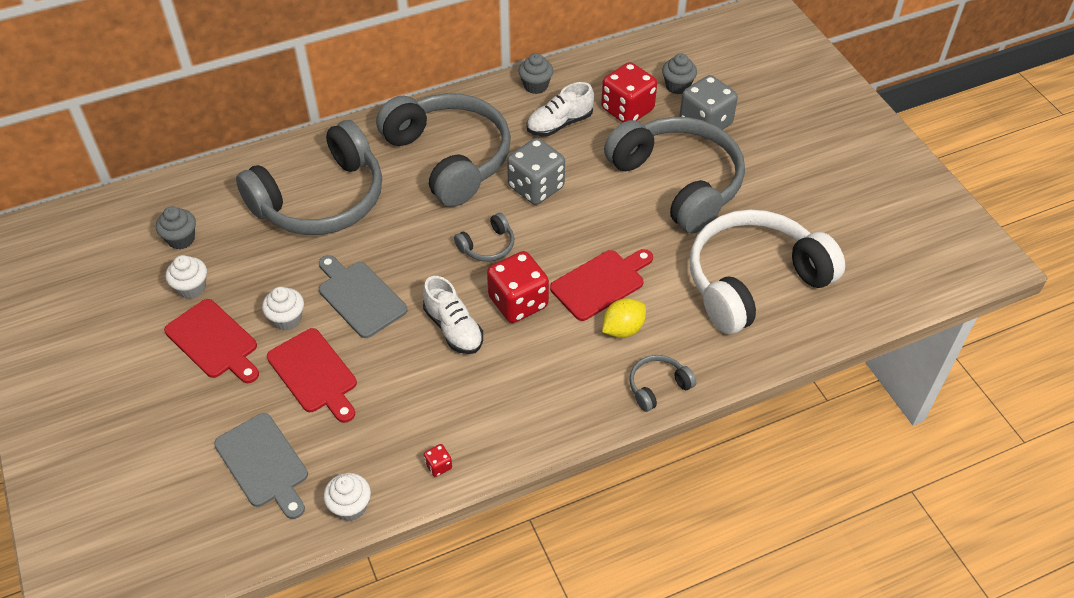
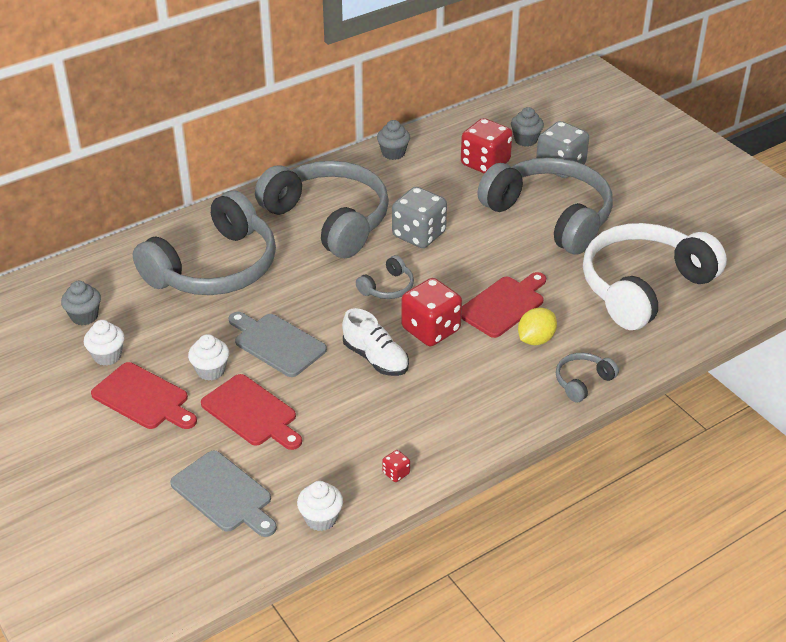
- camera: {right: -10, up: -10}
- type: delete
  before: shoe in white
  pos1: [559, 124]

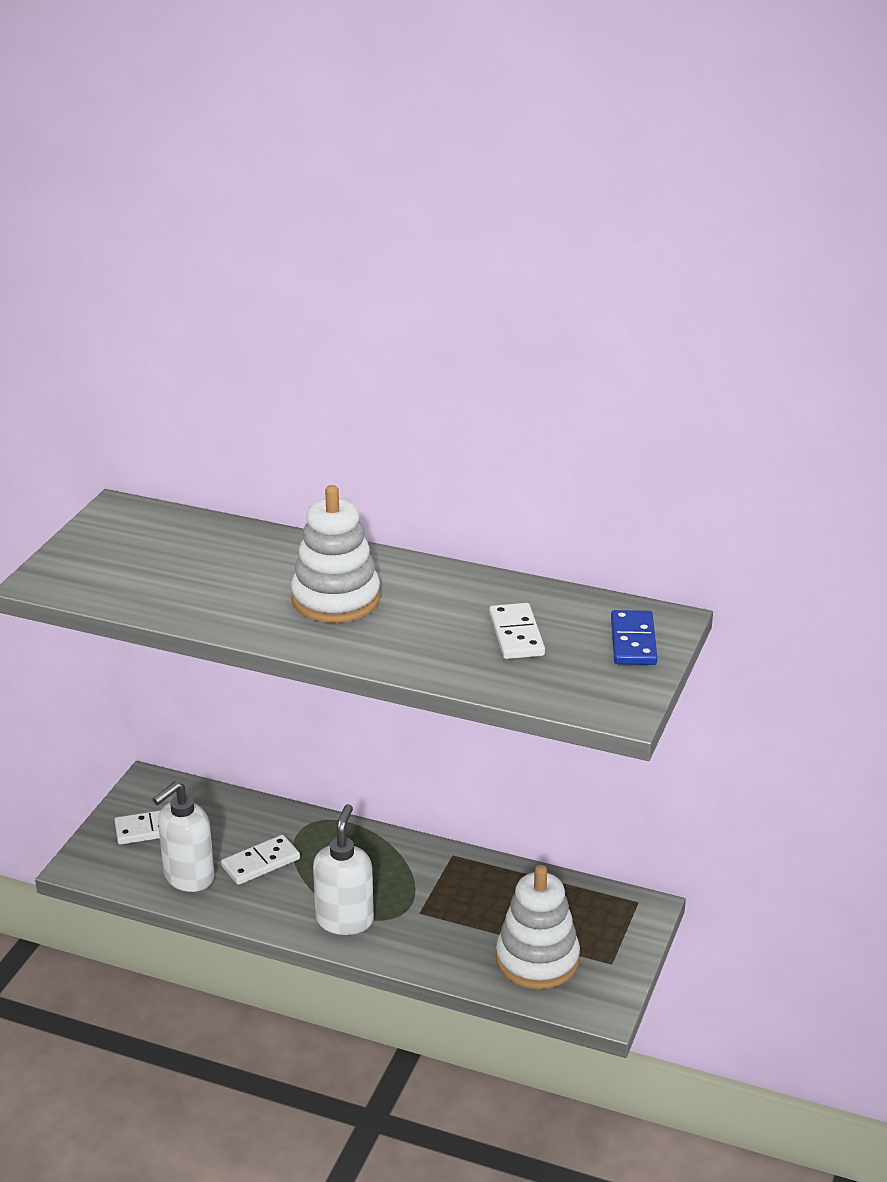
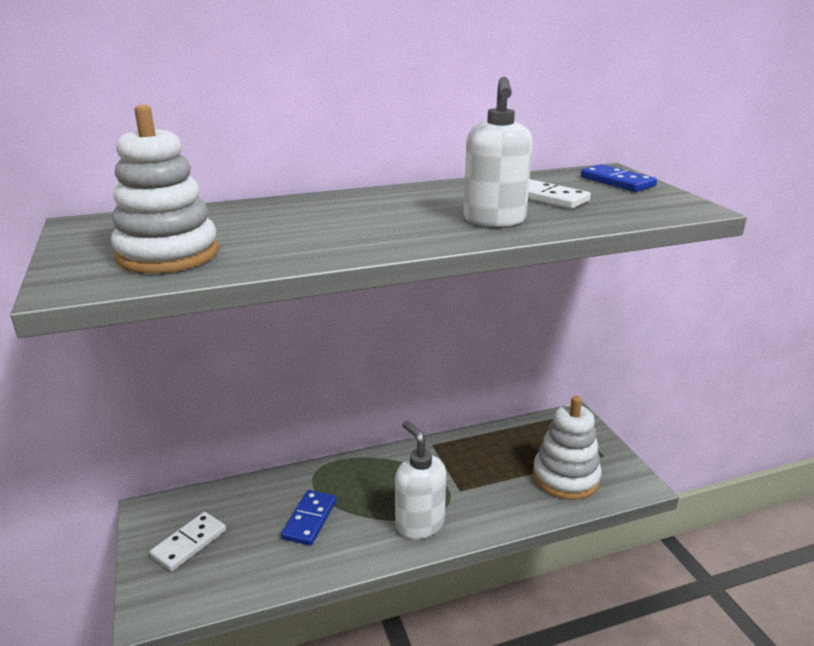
- camera: {right: -40, up: -5}
- type: move
  before: soap dispenser in white
  pos1: [188, 877]
  pos2: [494, 220]
- type: move
  before: stacking toy in white
  pos1: [336, 599]
  pos2: [168, 254]
- type: recolor
  before: domino in white
  after: domino in blue
  pos1: [261, 863]
  pos2: [310, 519]

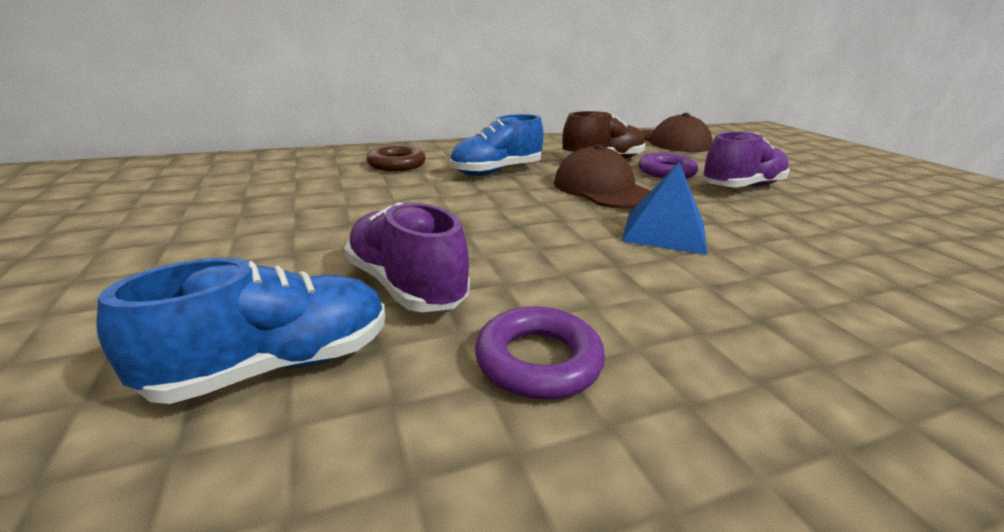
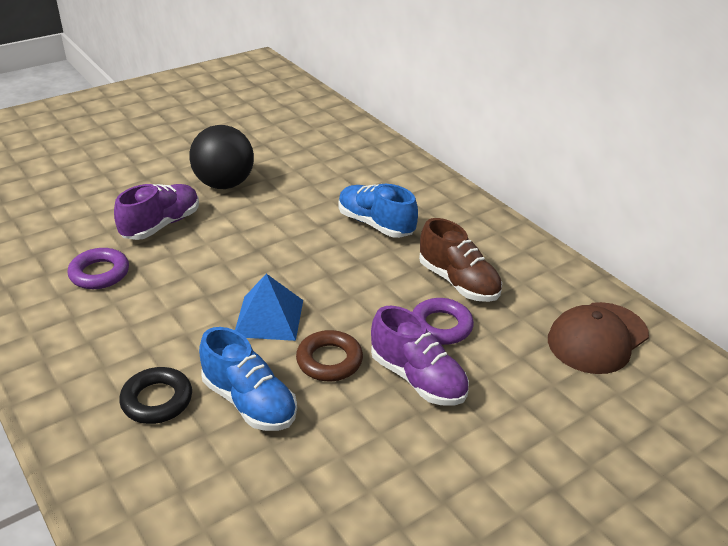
- camera: {right: 75, up: 10}
- type: delete
  before: cap in brown
  pos1: [602, 189]
- type: insert
  after: ring in black
  pos2: [157, 400]
- type: insert
  after: ball in black
  pos2: [224, 184]
- type: move
  before: shoe in blue
  pos1: [276, 365]
  pos2: [249, 402]
- type: move
  before: ring in brown
  pos1: [396, 164]
  pos2: [329, 361]

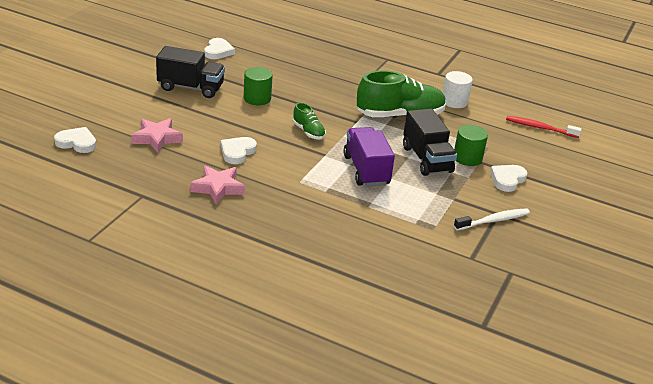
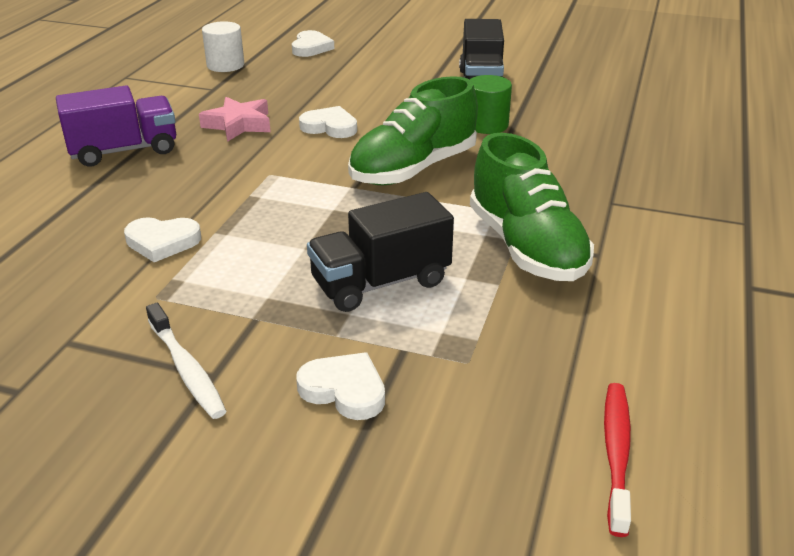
- camera: {right: 85, up: 0}
- type: delete
  before: star in pink
  pos1: [157, 138]
- type: delete
  before: cylinder in green
  pos1: [467, 158]
- type: move
  before: heart in white
  pos1: [218, 51]
  pos2: [162, 242]
- type: move
  before: truck in purple
  pos1: [366, 170]
  pos2: [124, 151]
- type: move
  before: cylinder in white
  pos1: [454, 101]
  pos2: [225, 65]
- type: resize
  before: shoe in green
  pos1: [308, 132]
  pos2: [413, 169]
  scale: 2.05

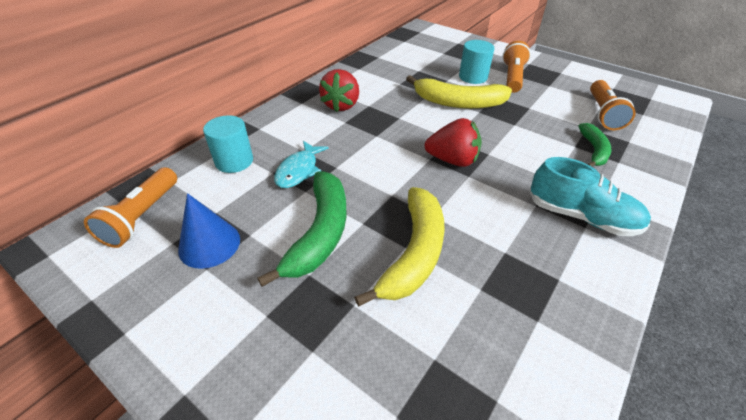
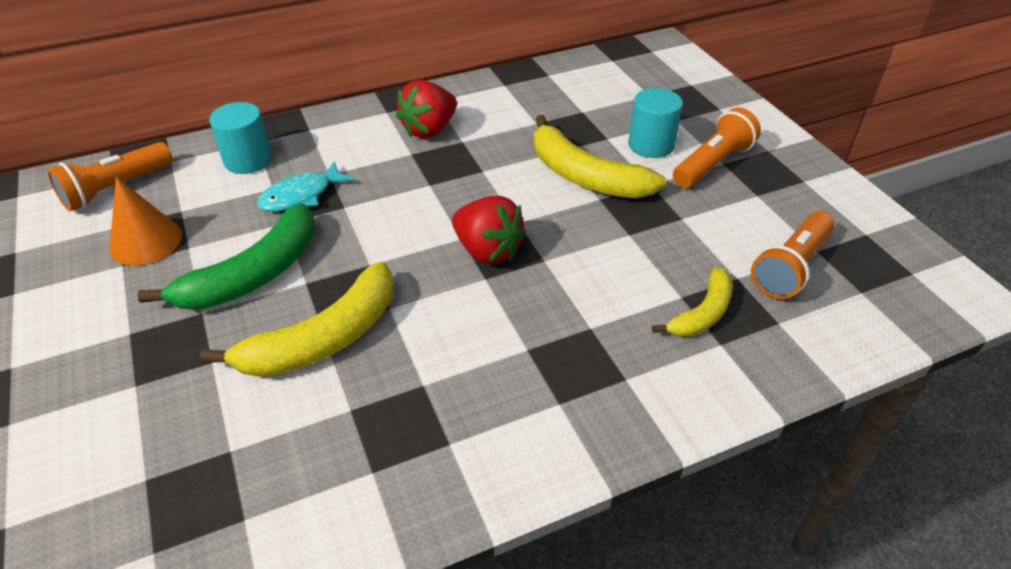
- camera: {right: 30, up: 0}
- type: delete
  before: shoe in turquoise
  pos1: [581, 216]
- type: recolor
  before: cone in blue
  after: cone in orange
  pos1: [209, 244]
  pos2: [146, 241]
- type: recolor
  before: banana in green
  after: banana in yellow
  pos1: [593, 150]
  pos2: [702, 313]

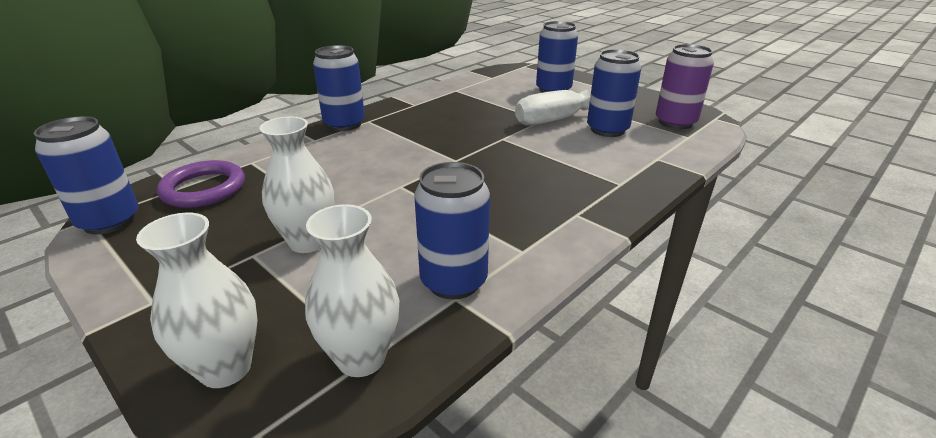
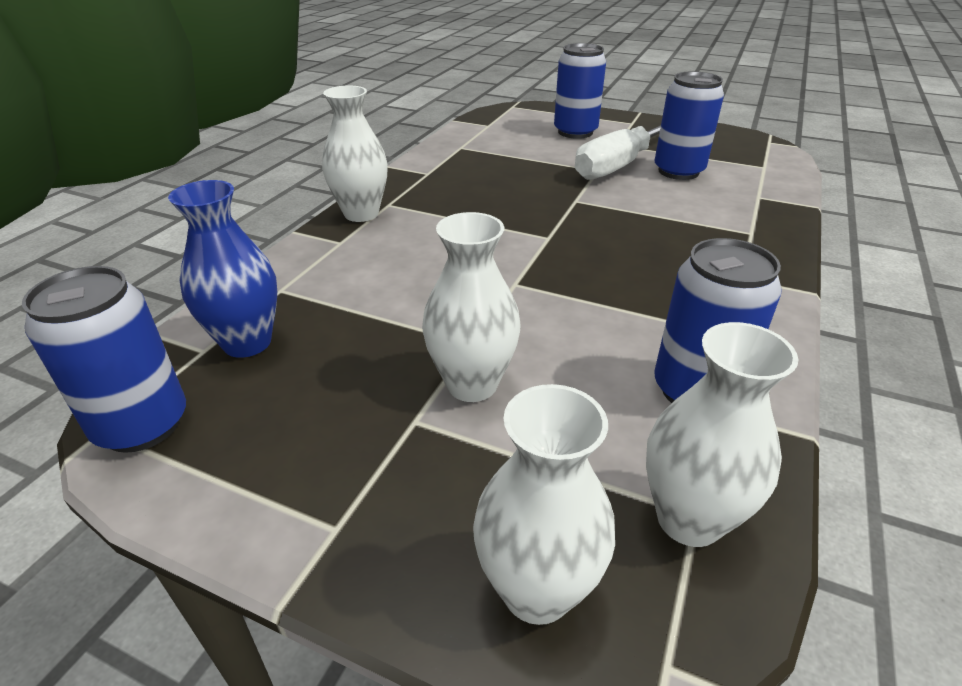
- camera: {right: -20, up: 5}
- type: delete
  before: can in purple
  pos1: [675, 122]
- type: replace
  before: ring in purple
  after: vase in blue
  pos1: [204, 189]
  pos2: [247, 342]
- type: replace
  before: can in blue
  after: vase in white
  pos1: [344, 124]
  pos2: [361, 214]

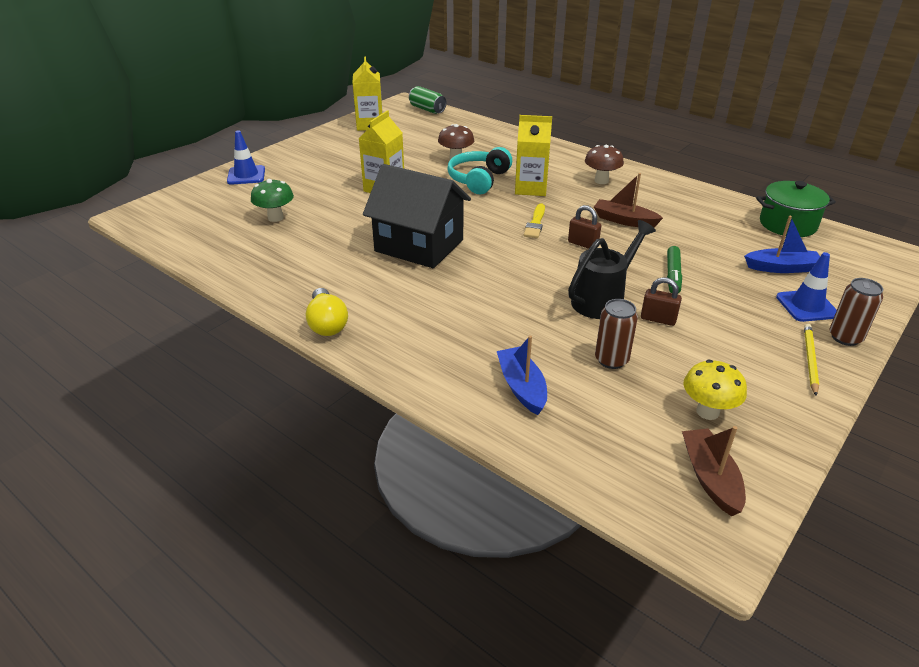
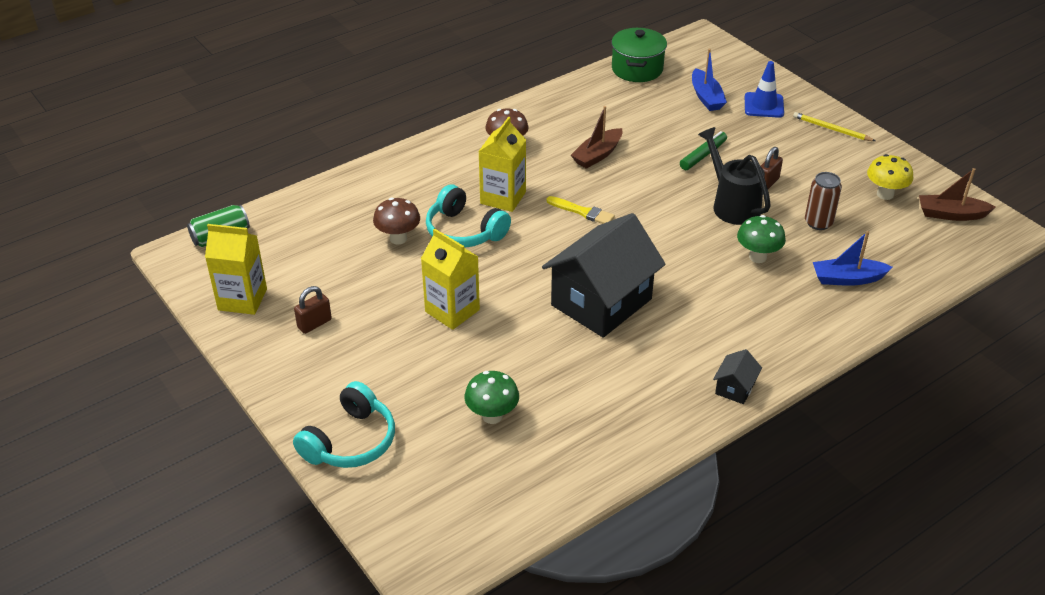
- camera: {right: -75, up: 5}
- type: delete
  before: can in brown
  pos1: [845, 337]
- type: insert
  after: mushroom in green
  pos2: [757, 257]
- type: move
  before: padlock in brown
  pos1: [583, 244]
  pos2: [314, 324]
- type: replace
  before: traffic cone in blue
  after: headphones in turquoise
  pos1: [246, 175]
  pos2: [350, 441]
- type: replace
  before: light bulb in yellow
  after: house in black
  pos1: [327, 324]
  pos2: [735, 388]
- type: rotate
  before: marker in green
  pos1: [673, 275]
  pos2: [703, 156]
  turn: -75
- type: rotate
  before: boat in blue
  pos1: [781, 268]
  pos2: [706, 97]
  turn: 150

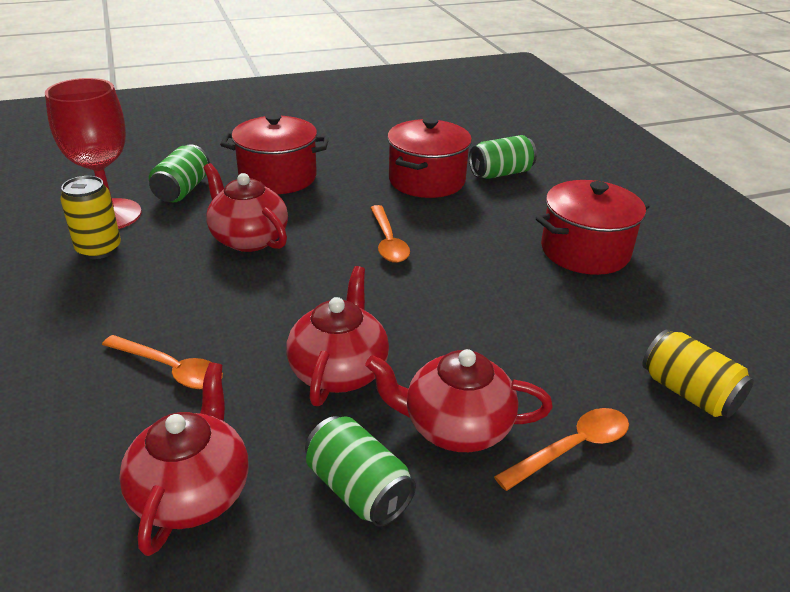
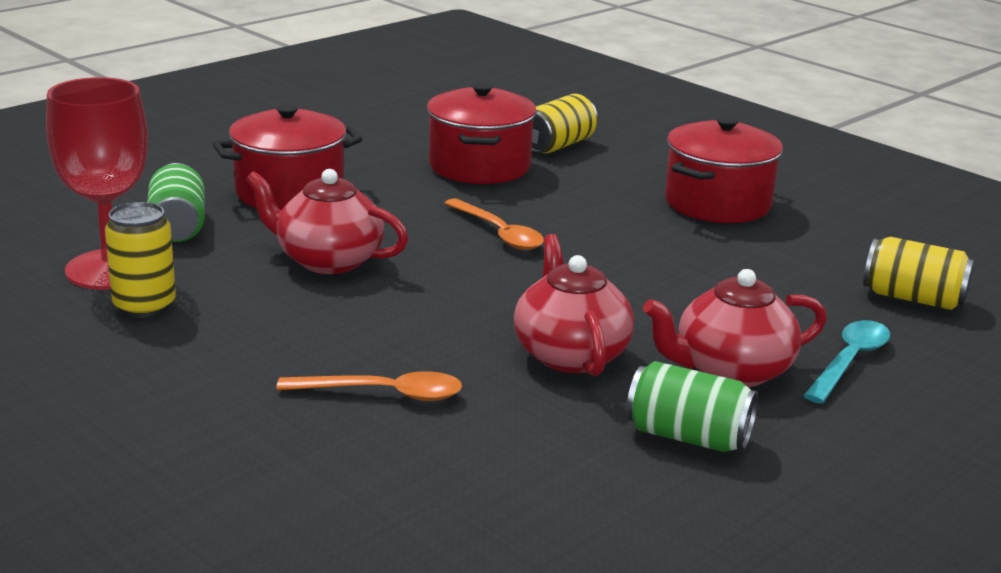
- camera: {right: -25, up: -10}
- type: delete
  before: teapot in red
  pos1: [192, 492]
- type: recolor
  before: can in green
  after: can in yellow
  pos1: [500, 173]
  pos2: [557, 145]
- type: recolor
  before: spoon in orange
  after: spoon in turquoise
  pos1: [572, 448]
  pos2: [849, 361]

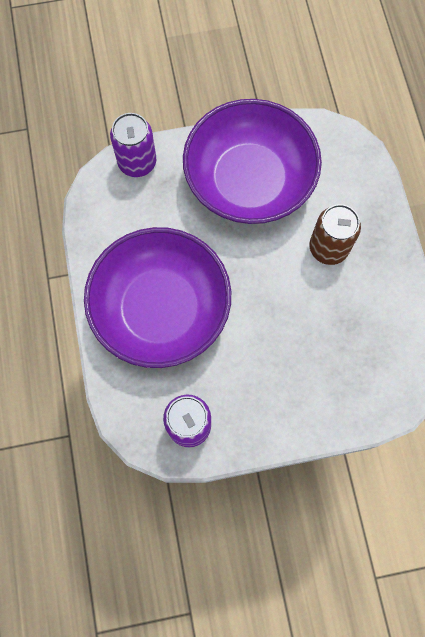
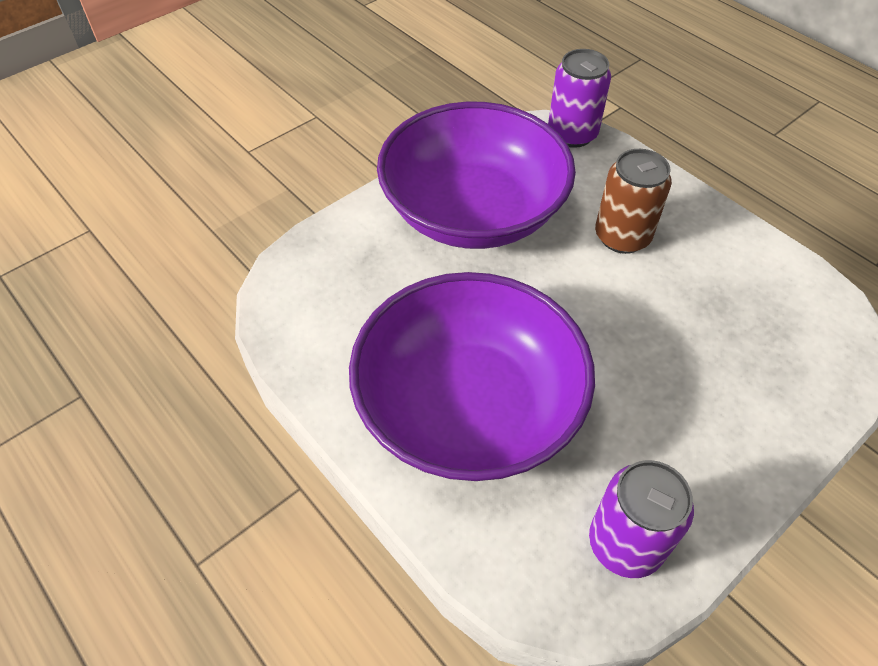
- camera: {right: -30, up: -20}
- type: move
  before: can in purple
  pos1: [137, 162]
  pos2: [572, 134]

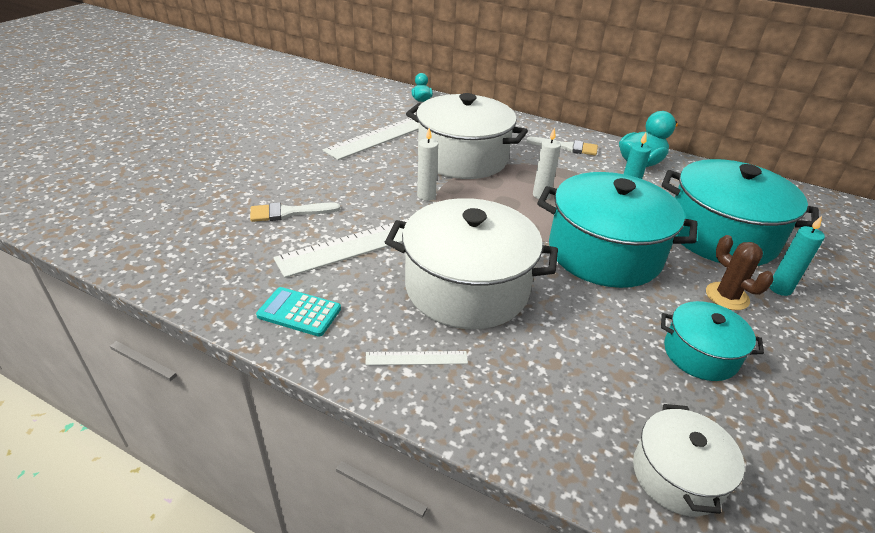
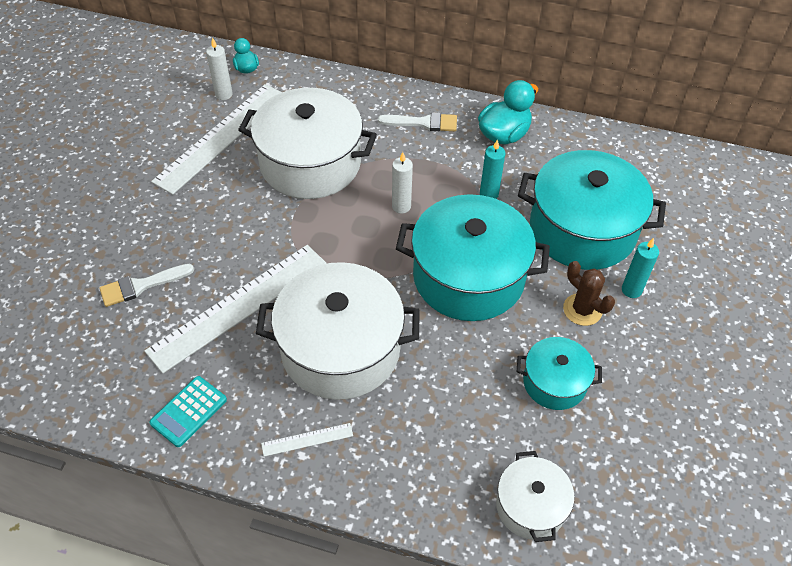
- camera: {right: -10, up: 15}
- type: move
  before: candle in white
  pos1: [426, 196]
  pos2: [224, 94]
- type: rotate
  before: calculator in turquoise
  pos1: [299, 312]
  pos2: [189, 411]
  turn: -60

